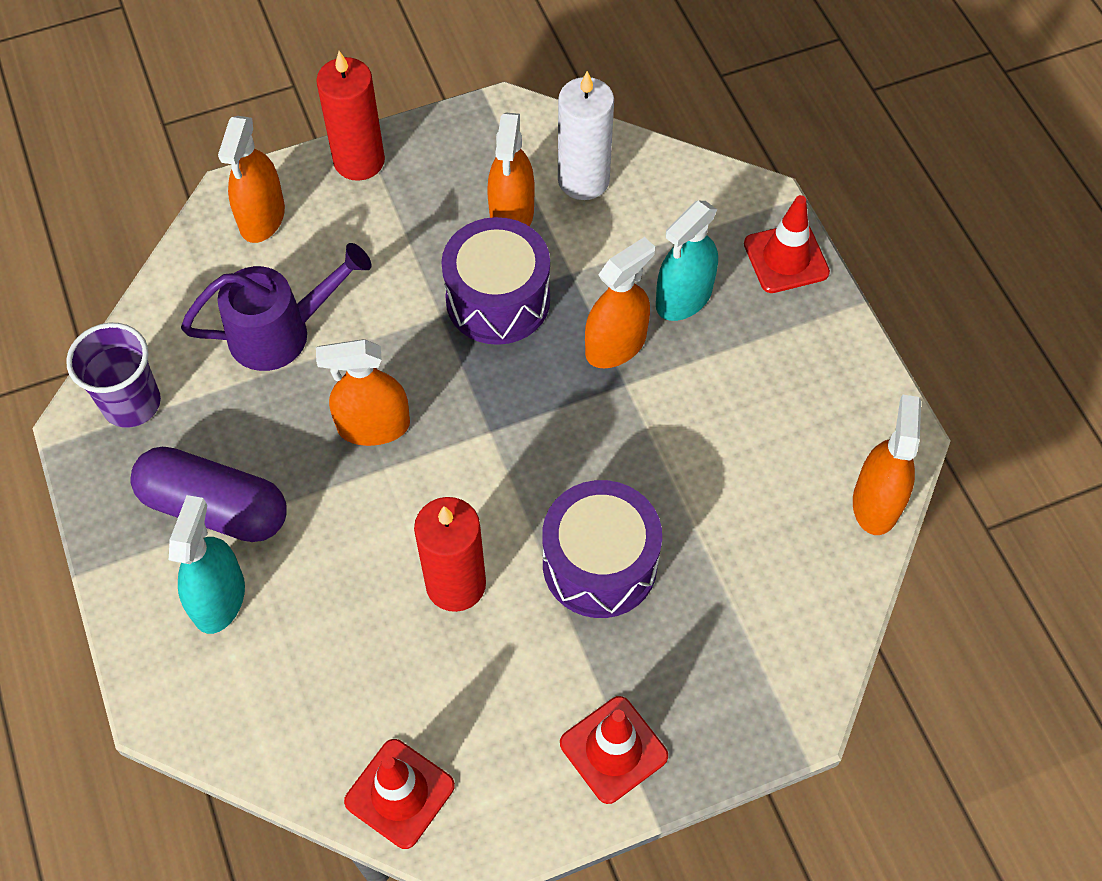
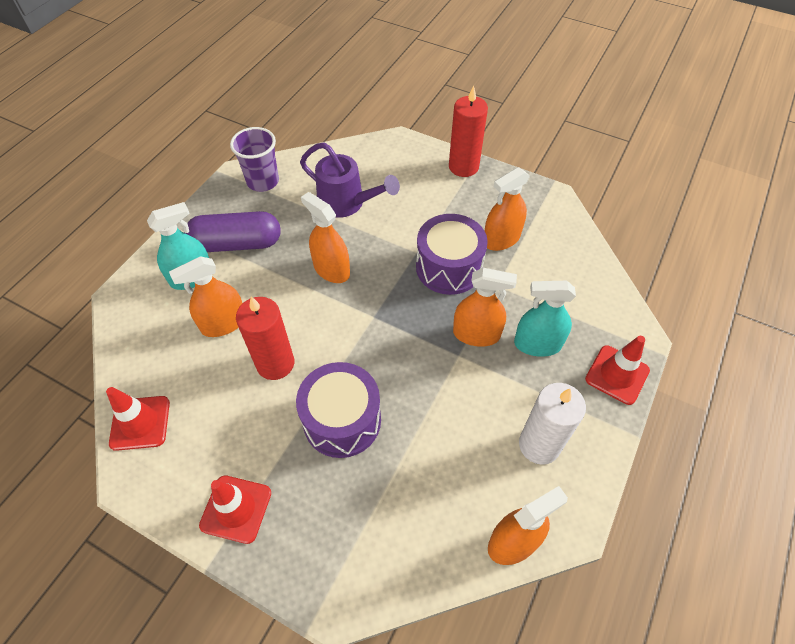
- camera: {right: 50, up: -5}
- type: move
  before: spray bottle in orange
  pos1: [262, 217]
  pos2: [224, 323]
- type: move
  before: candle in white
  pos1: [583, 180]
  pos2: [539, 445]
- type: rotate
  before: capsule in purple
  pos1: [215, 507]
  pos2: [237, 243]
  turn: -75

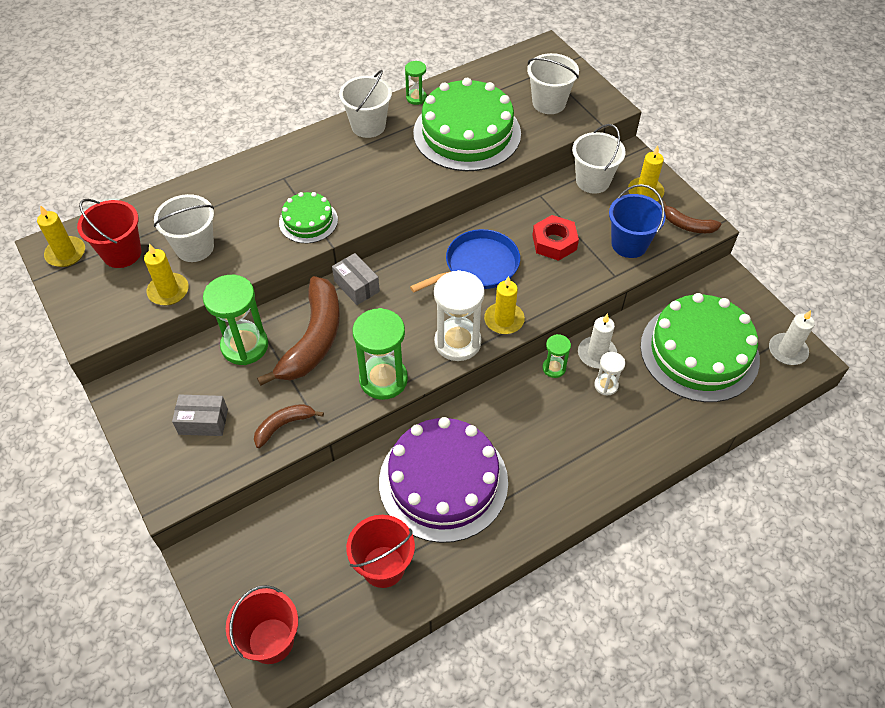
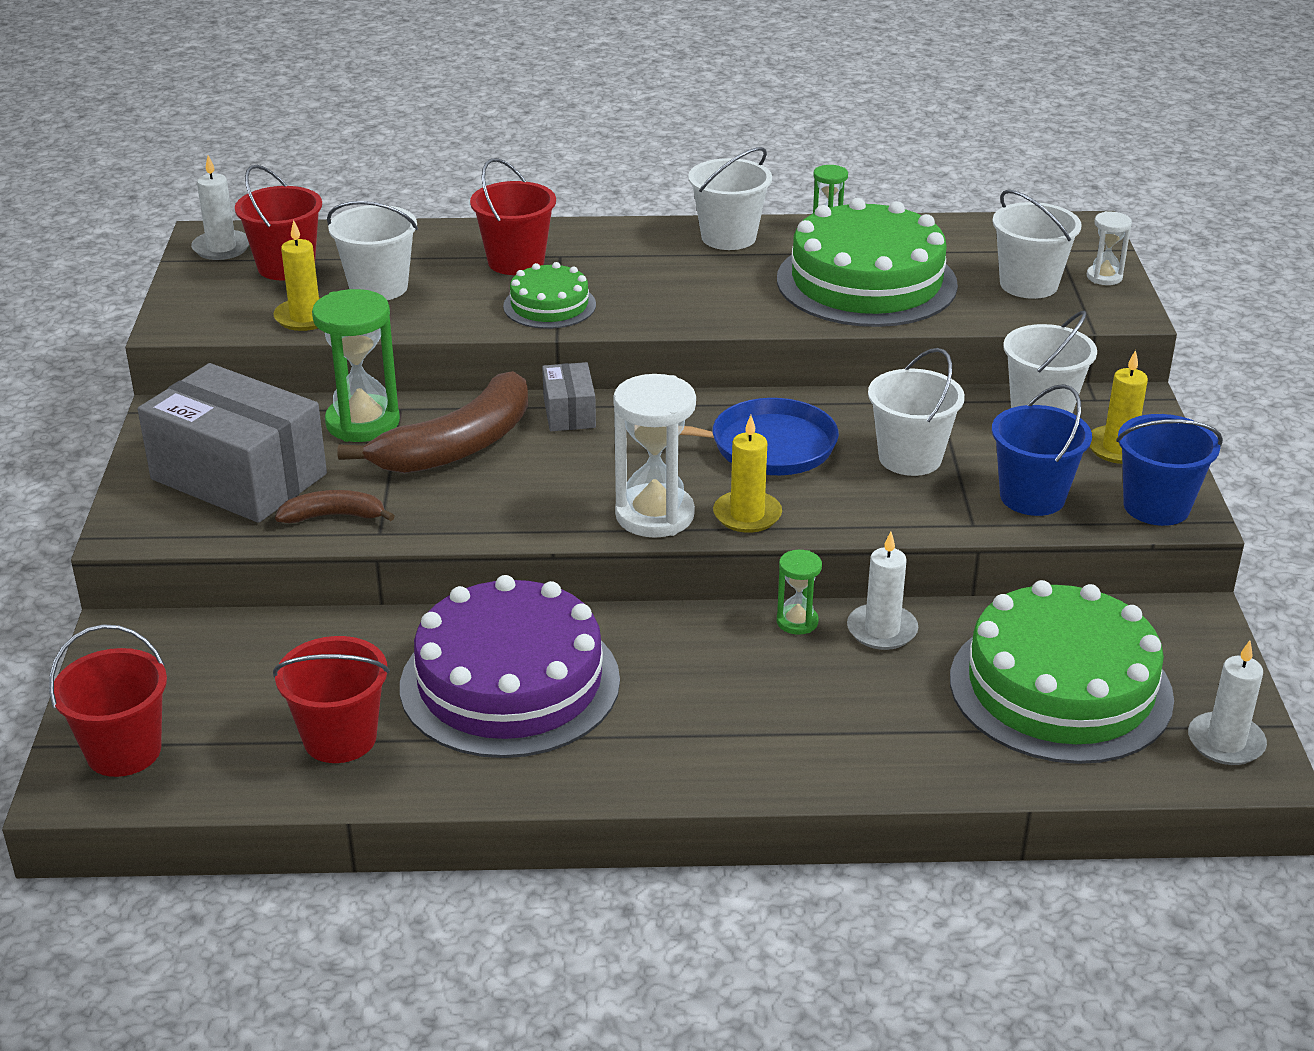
- camera: {right: 30, up: -20}
- type: delete
  before: hourglass in green
  pos1: [383, 379]
- type: insert
  after: bucket in red
  pos2: [516, 261]
- type: move
  before: hourglass in white
  pos1: [606, 385]
  pos2: [1104, 277]
- type: replace
  before: nut in red
  after: bucket in white
  pos1: [554, 242]
  pos2: [910, 458]
- type: replace
  before: banana in brown
  after: bucket in blue
  pos1: [687, 225]
  pos2: [1156, 506]
- type: recolor
  before: candle in yellow
  after: candle in white
  pos1: [66, 253]
  pos2: [221, 248]
- type: resize
  before: box in grey
  pos1: [203, 422]
  pos2: [239, 477]
  scale: 2.12

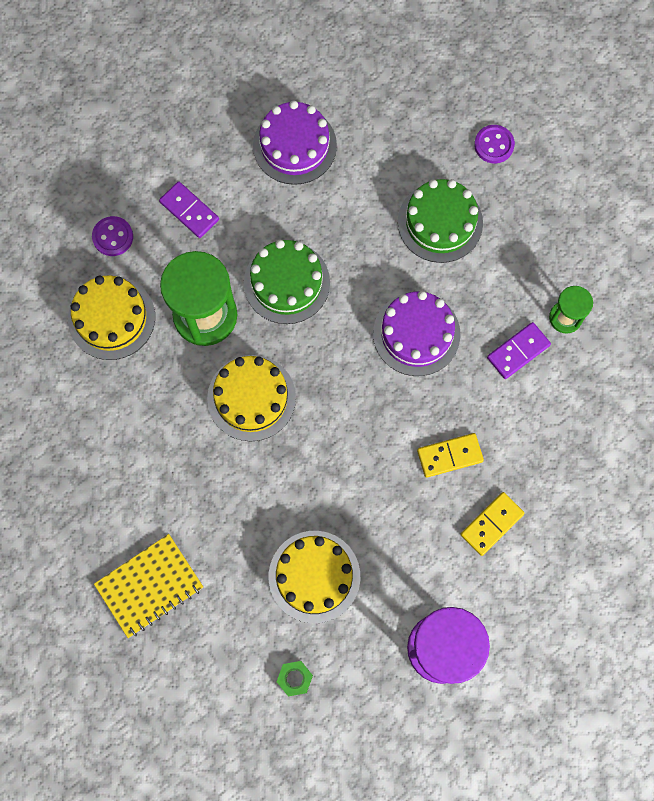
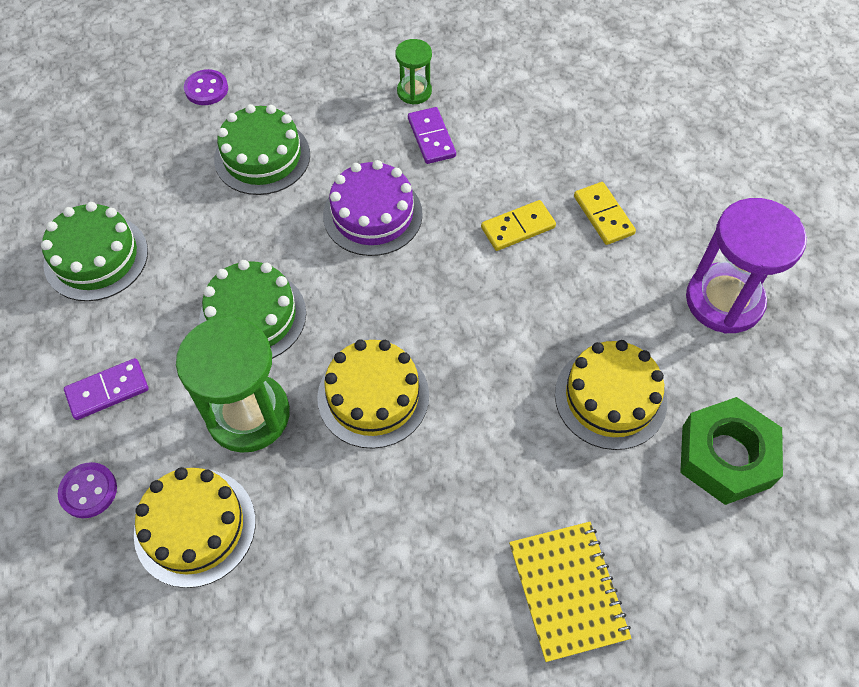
- camera: {right: -70, up: -15}
- type: recolor
  before: cake in purple
  after: cake in green
  pos1: [294, 145]
  pos2: [96, 257]
- type: rotate
  before: domino in yellow
  pos1: [449, 456]
  pos2: [518, 228]
  turn: 60
- type: resize
  before: nut in green
  pos1: [294, 678]
  pos2: [726, 456]
  scale: 2.27

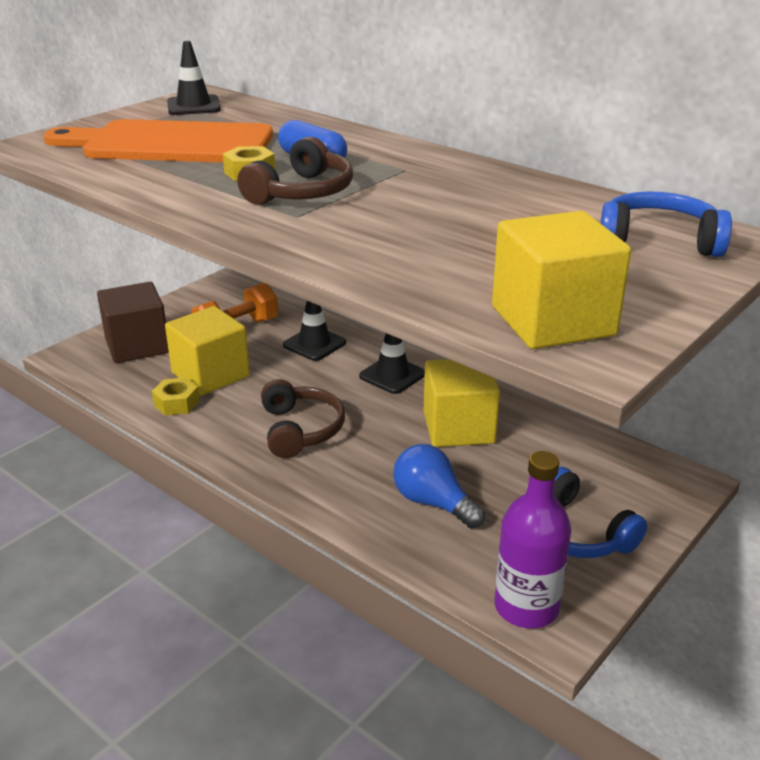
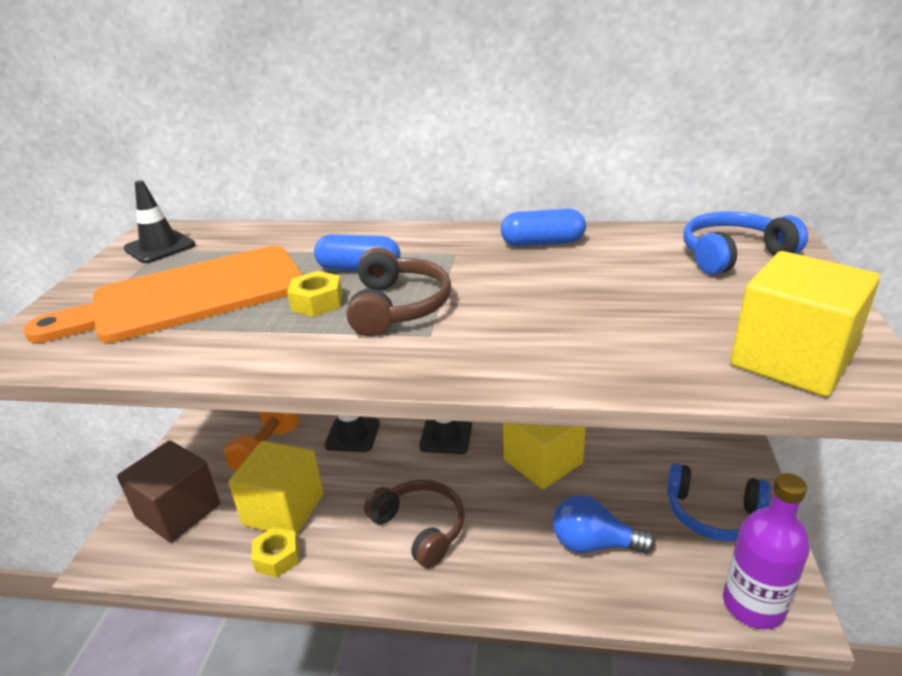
- camera: {right: -30, up: 0}
- type: insert
  after: capsule in blue
  pos2: [542, 243]

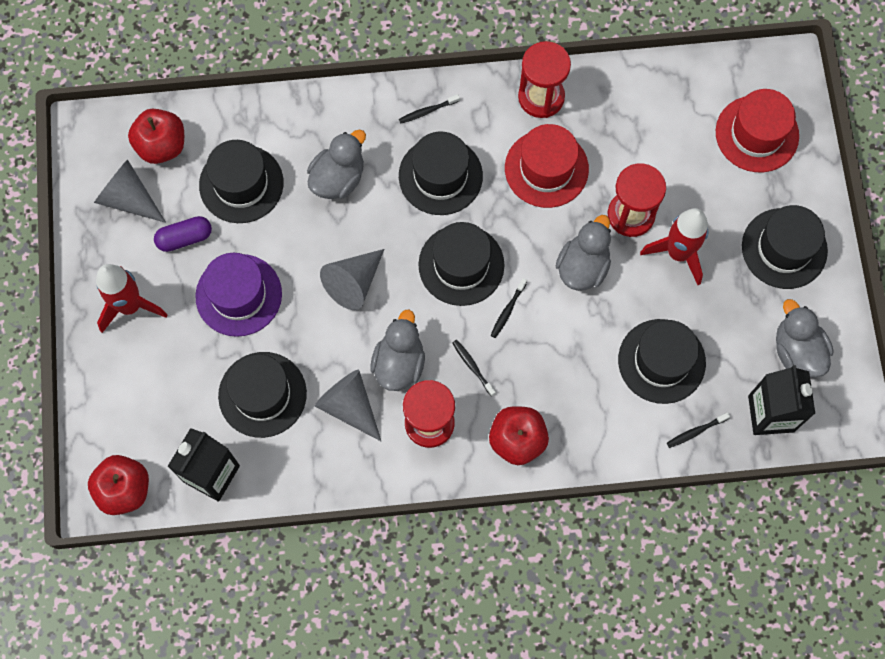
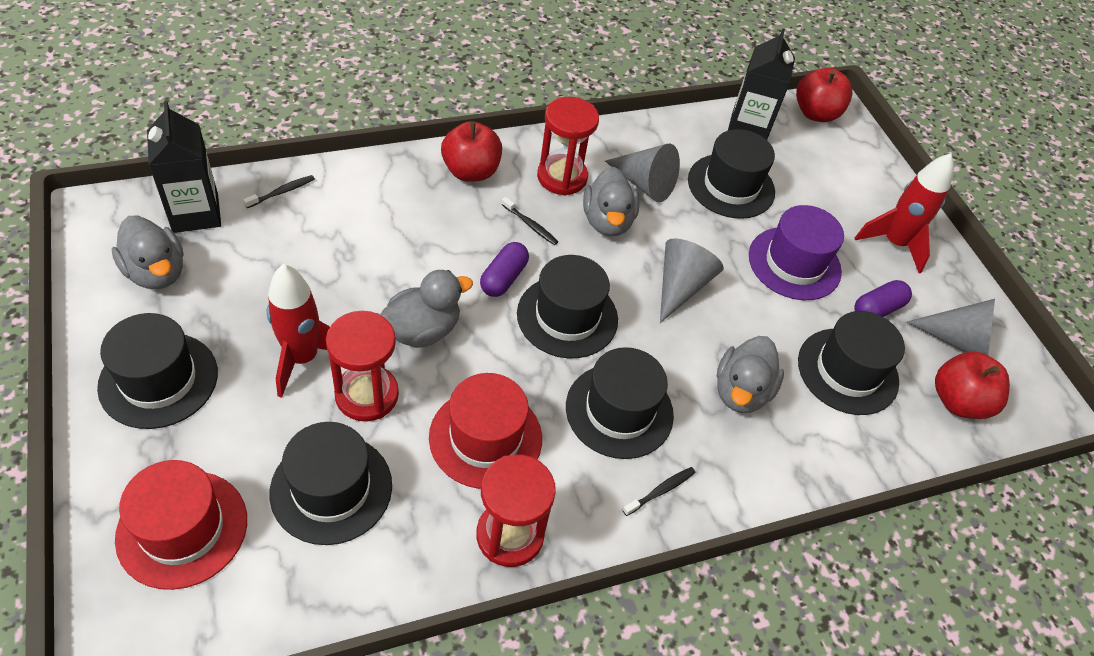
- camera: {right: 160, up: -20}
- type: move
  before: hat in black
  pos1: [661, 361]
  pos2: [331, 488]
- type: replace
  before: toothbrush in black
  after: capsule in purple
  pos1: [508, 310]
  pos2: [503, 278]
- type: rotate
  before: duck in grey
  pos1: [582, 267]
  pos2: [423, 330]
  turn: -135

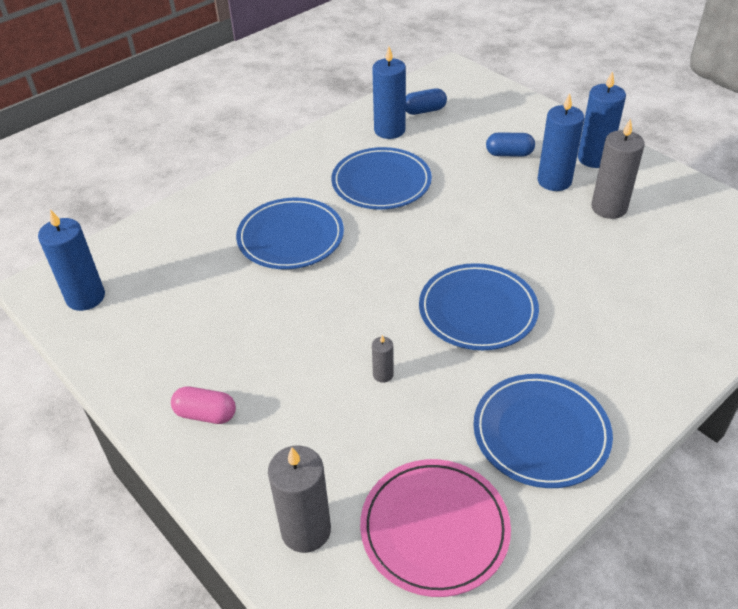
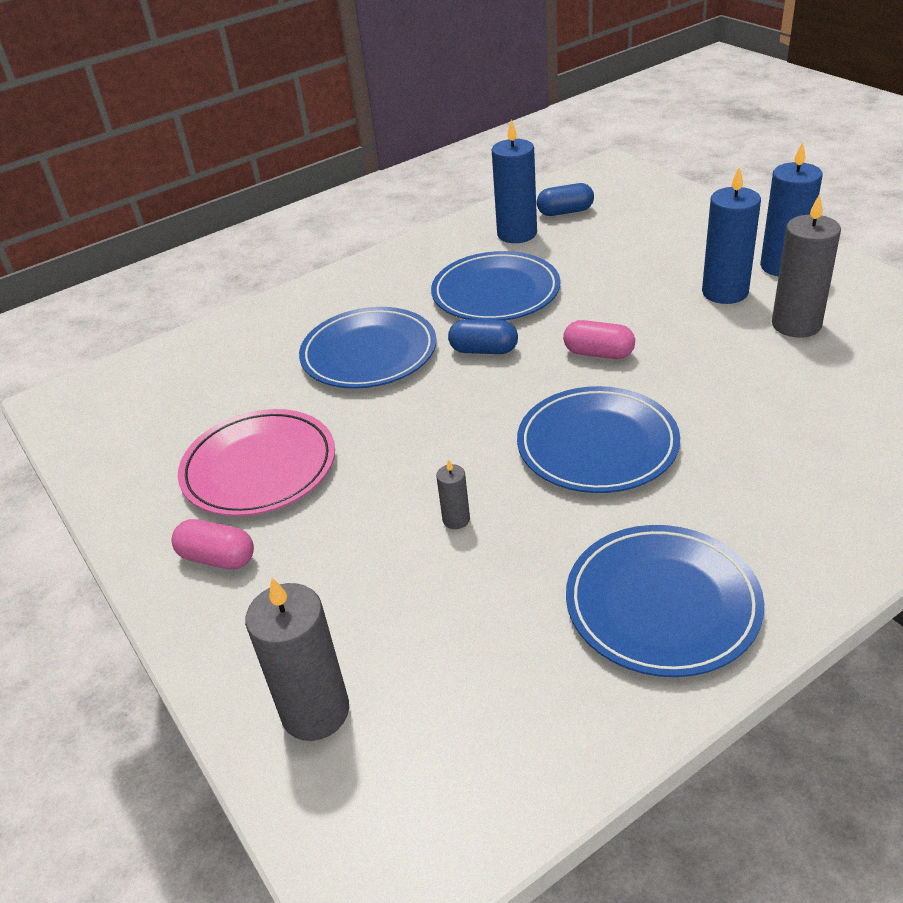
- camera: {right: 10, up: -5}
- type: delete
  before: candle in blue
  pos1: [85, 297]
- type: insert
  after: capsule in pink
  pos2: [598, 353]
- type: move
  before: plate in pink
  pos1: [434, 529]
  pos2: [259, 467]
- type: move
  before: capsule in blue
  pos1: [509, 154]
  pos2: [484, 350]

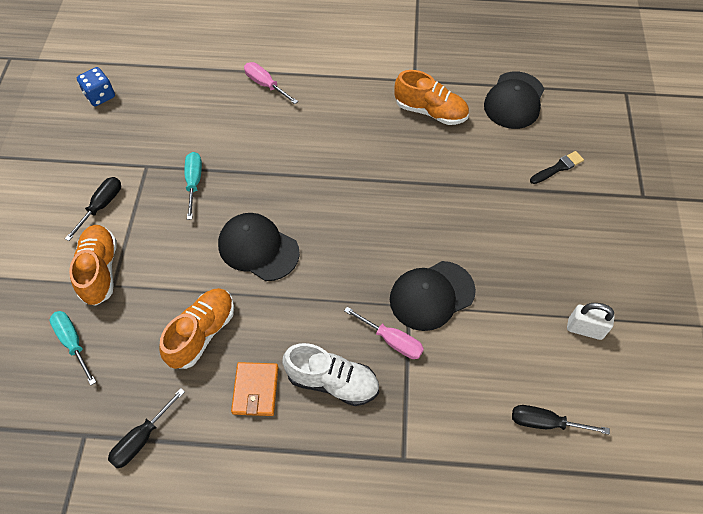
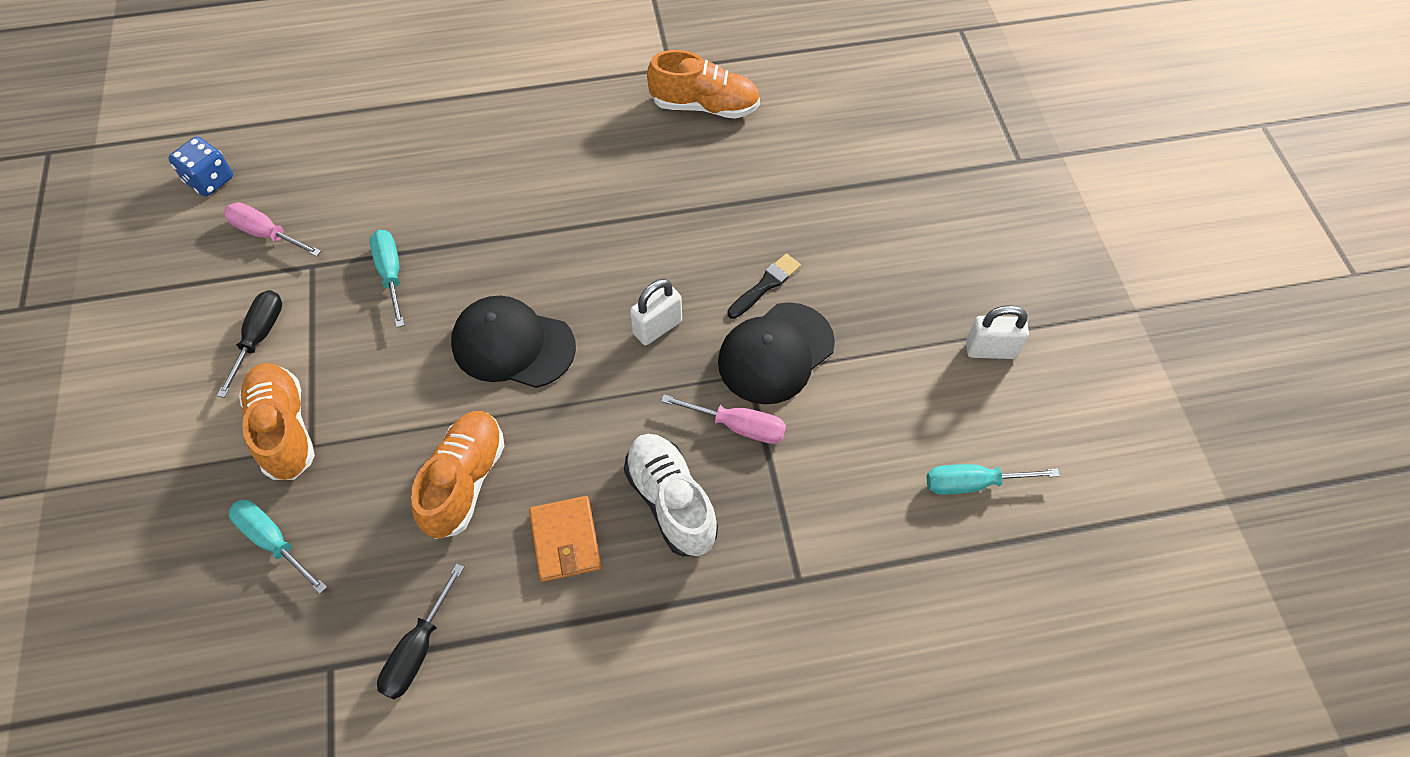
- camera: {right: -15, up: 0}
- type: delete
  before: cap in black
  pos1: [514, 100]
- type: insert
  after: padlock in white
  pos2: [657, 327]
- type: move
  before: screwdriver in pink
  pos1: [266, 85]
  pos2: [267, 234]
- type: move
  before: brush in black
  pos1: [558, 168]
  pos2: [765, 285]
- type: recolor
  before: screwdriver in black
  after: screwdriver in turquoise
  pos1: [545, 422]
  pos2: [973, 483]
- type: rotate
  before: shoe in white
  pos1: [332, 381]
  pos2: [671, 502]
  turn: -120

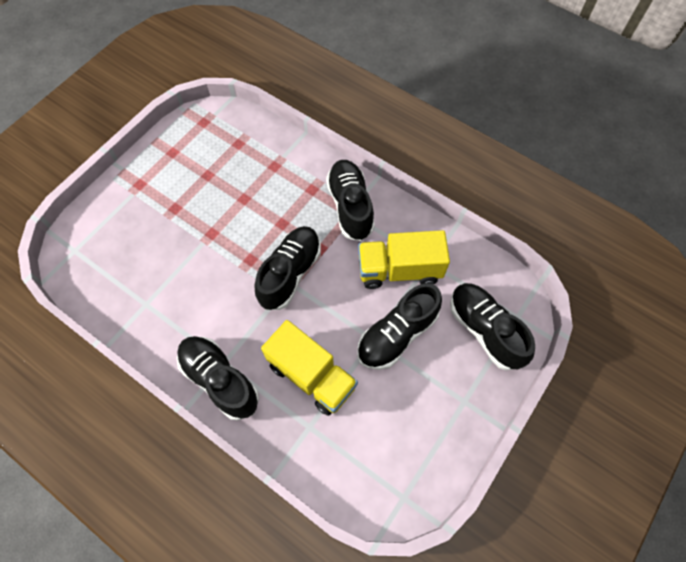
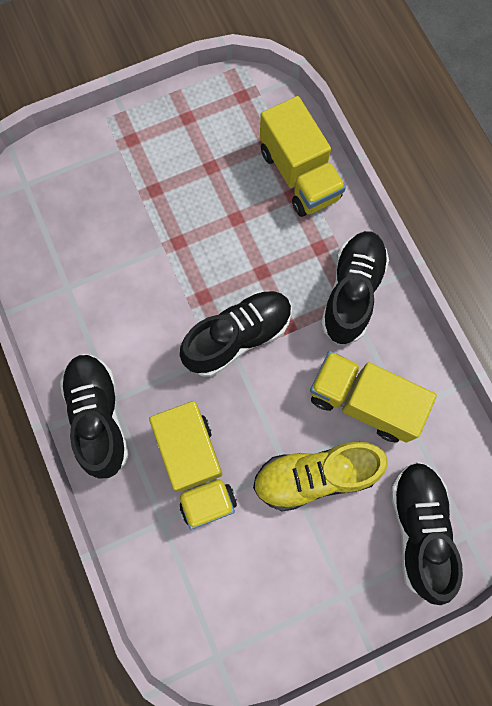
- camera: {right: 30, up: 10}
- type: insert
  after: truck in yellow
  pos2: [299, 175]
- type: recolor
  before: shoe in black
  after: shoe in yellow
  pos1: [397, 334]
  pos2: [315, 476]

